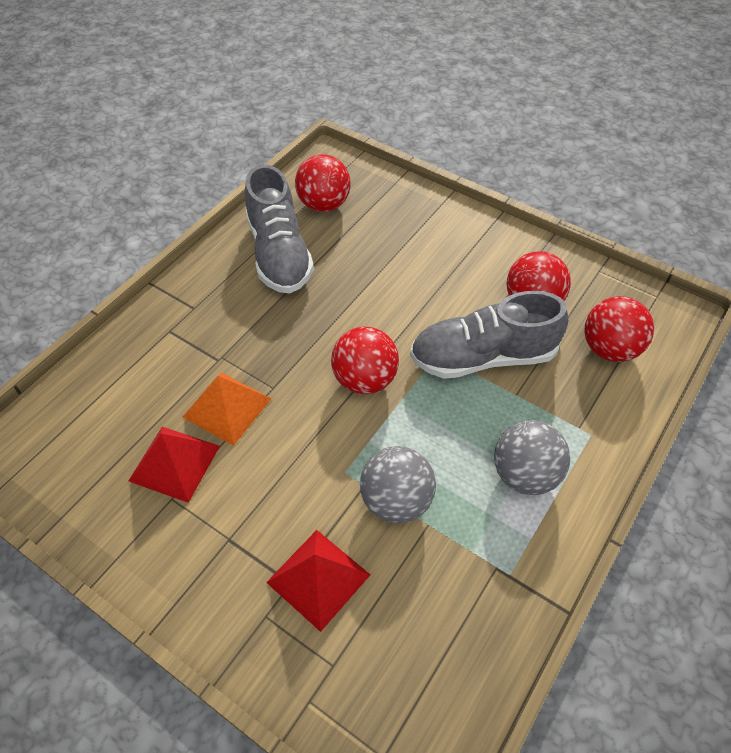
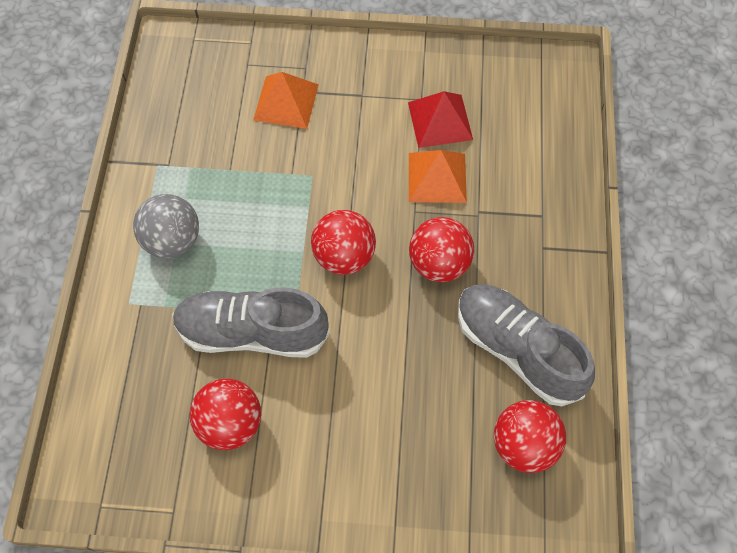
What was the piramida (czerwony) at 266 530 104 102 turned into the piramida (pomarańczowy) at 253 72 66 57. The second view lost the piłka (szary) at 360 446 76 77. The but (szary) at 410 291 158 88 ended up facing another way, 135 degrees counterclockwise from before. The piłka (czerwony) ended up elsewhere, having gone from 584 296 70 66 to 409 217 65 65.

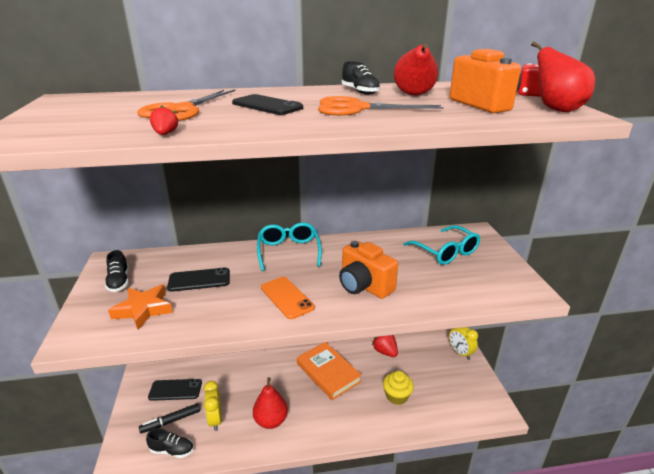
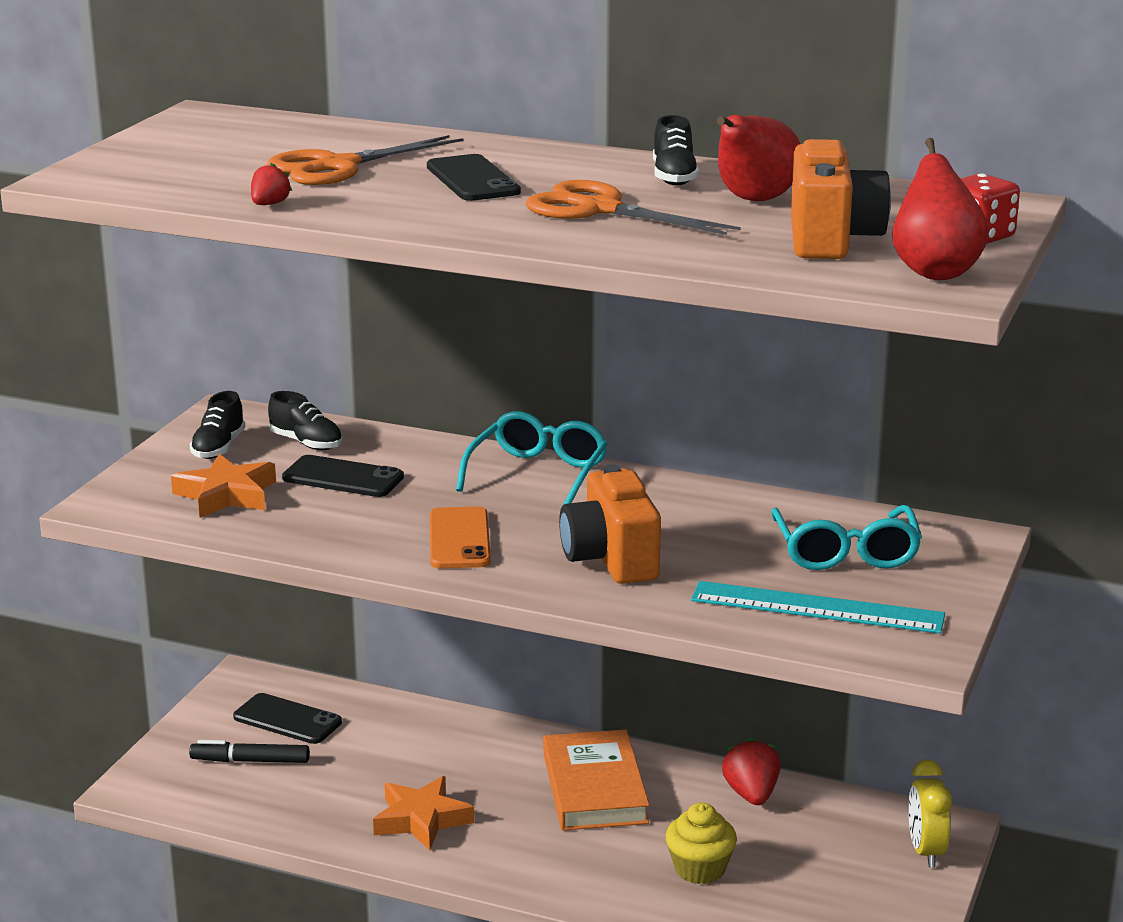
The but (czarny) ended up elsewhere, having gone from 146 428 48 30 to 268 391 74 59. The second view lost the budzik (żółty) at 204 381 18 50. Where the gruszka (czerwony) stood at 253 378 35 51, the gwiazda (pomarańczowy) came to stand at 373 776 101 74. The second view gained the linijka (turkusowy) at 691 581 254 53.

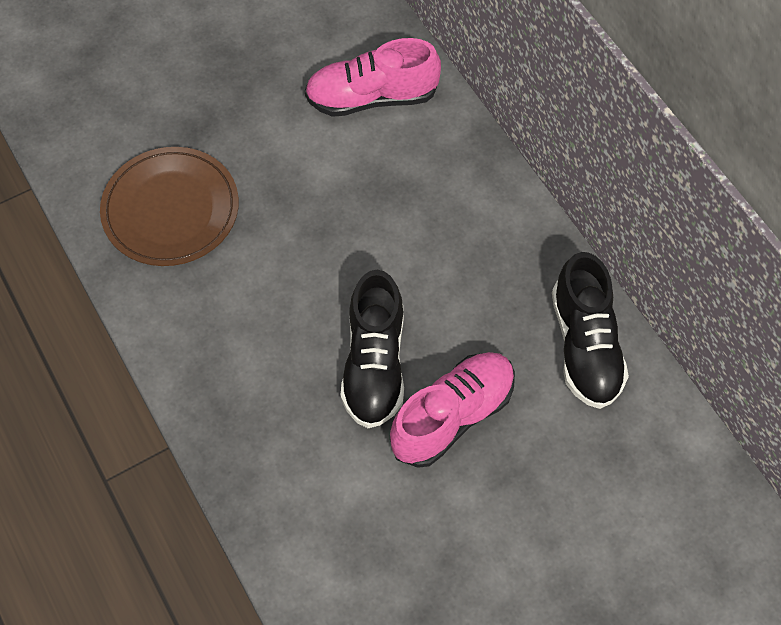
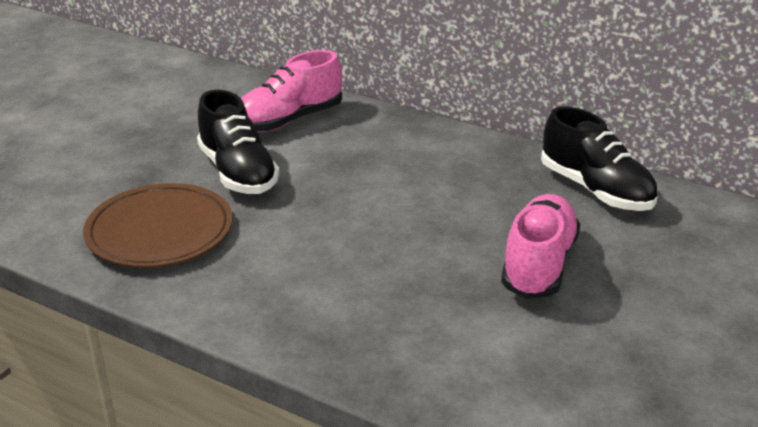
The but (czarny) ended up elsewhere, having gone from 340 270 64 158 to 197 90 83 104.

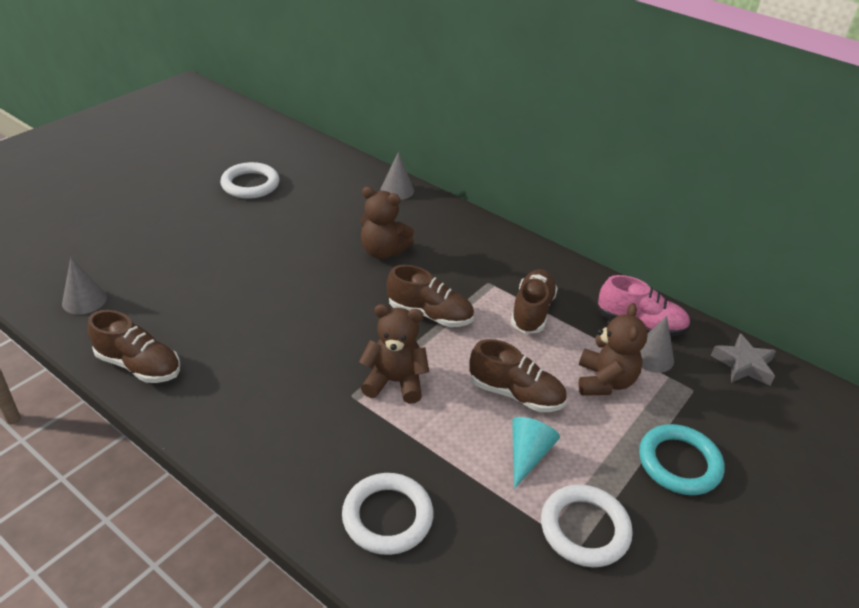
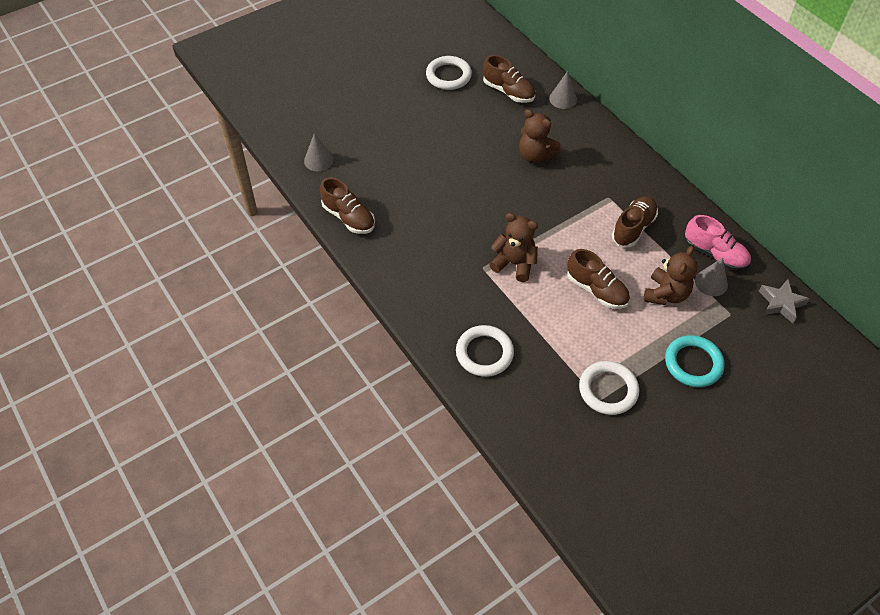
The but (brązowy) ended up elsewhere, having gone from 387 265 87 62 to 483 55 52 48. The second view lost the stożek (turkusowy) at 512 417 48 72.

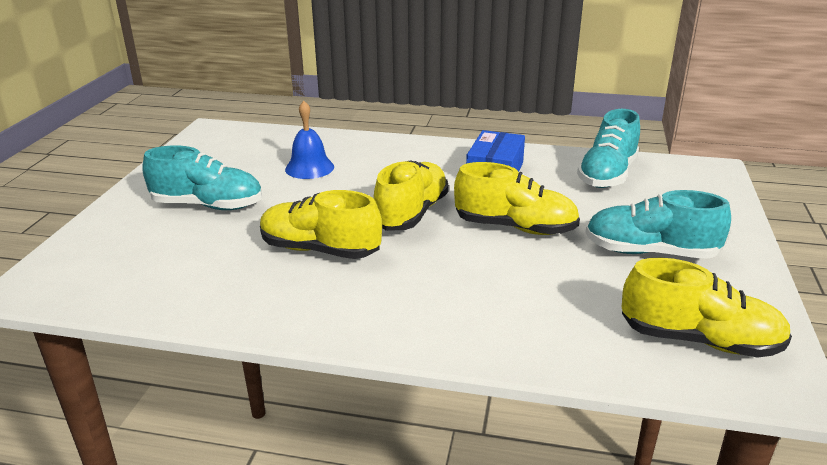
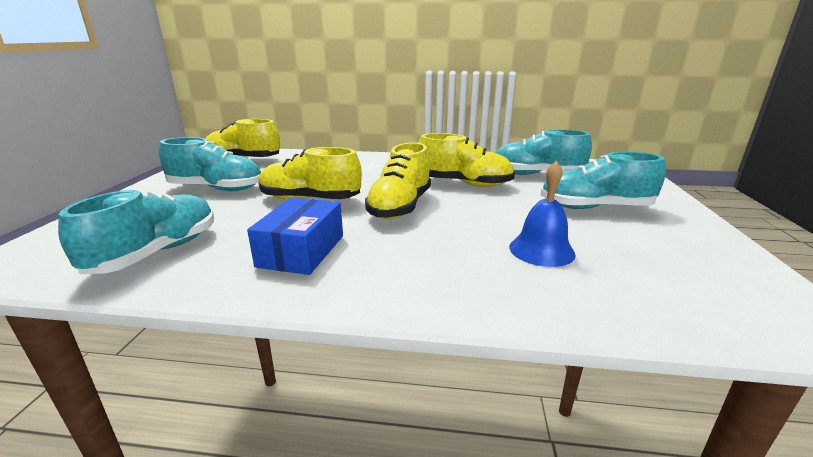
The second view gained the but (turkusowy) at 495 129 97 46.

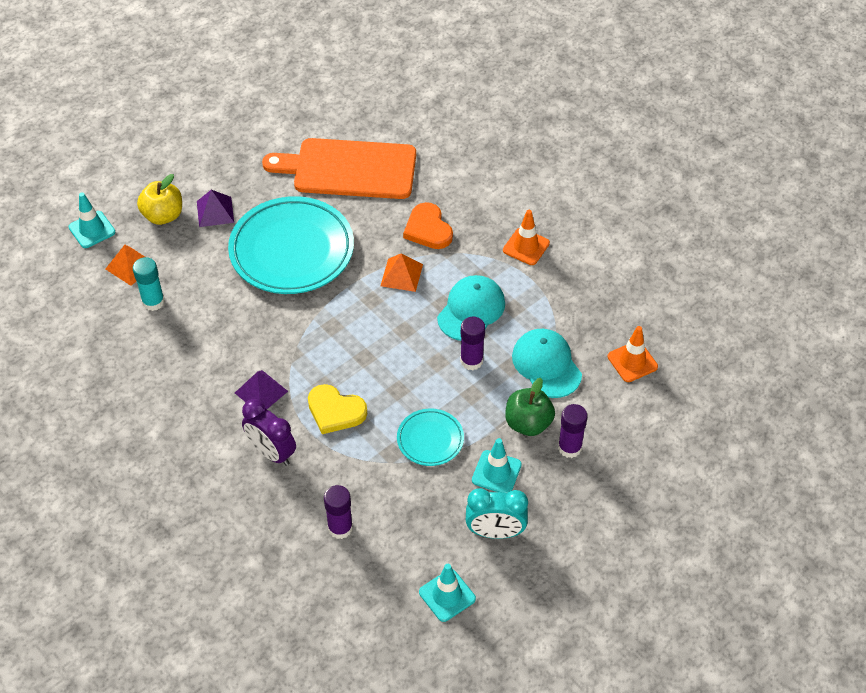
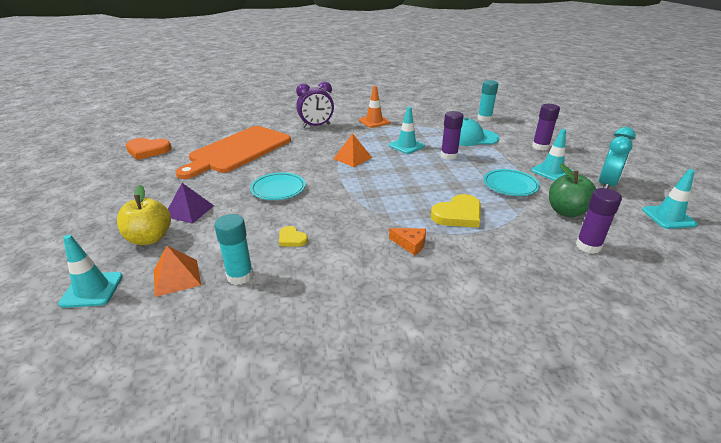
The size of the talerz (turkusowy) at 228 196 126 98 changed by a factor of 0.49. Where the piramida (fioletowy) stood at 235 370 53 39, the ser (pomarańczowy) came to stand at 389 228 37 28. The budzik (fioletowy) ended up elsewhere, having gone from 242 399 54 67 to 296 81 38 47. The serce (pomarańczowy) ended up elsewhere, having gone from 403 202 50 47 to 126 138 46 22. Where the czapka (turkusowy) stood at 437 275 68 66, the pachołek (turkusowy) came to stand at 389 107 36 47. The jabłko (zielony) ended up elsewhere, having gone from 505 378 50 58 to 549 164 47 53. Where the pachołek (pomarańczowy) stood at 608 326 50 56, the klej w sztyfcie (turkusowy) came to stand at 478 80 21 41. The second view gained the serce (żółty) at 279 226 29 21.

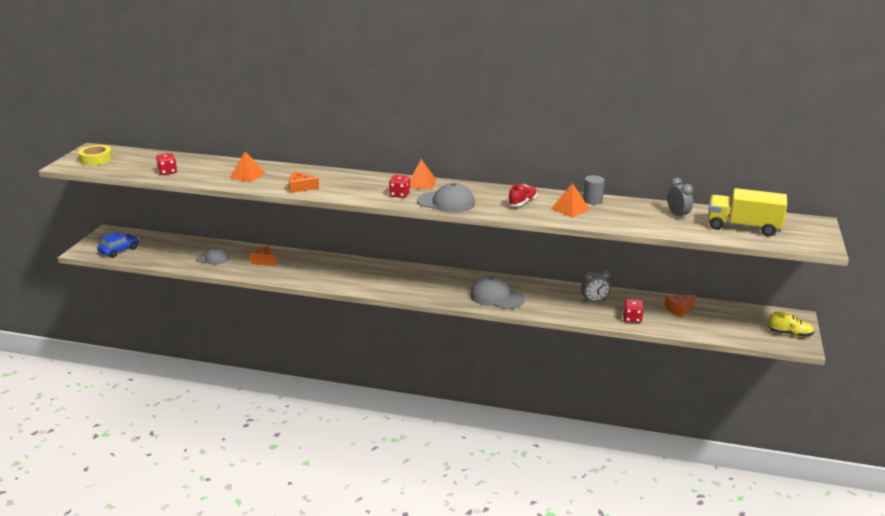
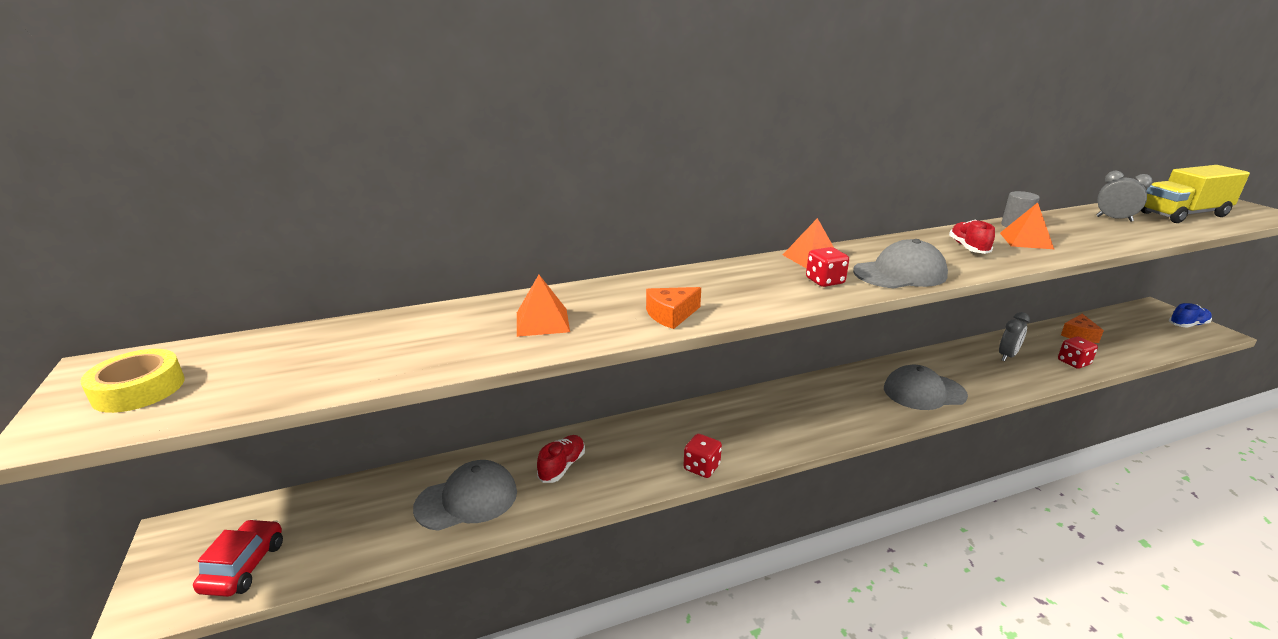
What was the samochód (niebieski) at 97 232 42 26 turned into the samochód (czerwony) at 193 519 90 78. The kostka do gry (czerwony) ended up elsewhere, having gone from 156 153 21 22 to 683 434 39 44. The size of the czapka (szary) at 196 248 33 17 changed by a factor of 1.58. Where the ser (pomarańczowy) stood at 250 246 26 20, the but (czerwony) came to stand at 537 435 48 48. What was the but (żółty) at 768 312 46 25 turned into the but (niebieski) at 1169 303 43 25.

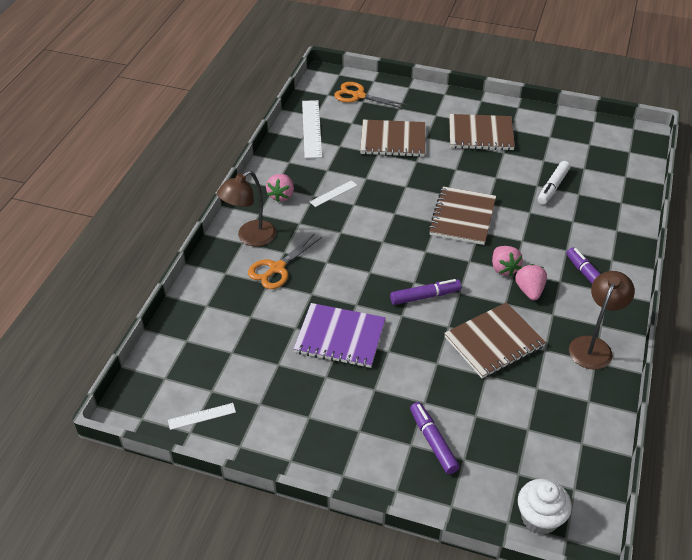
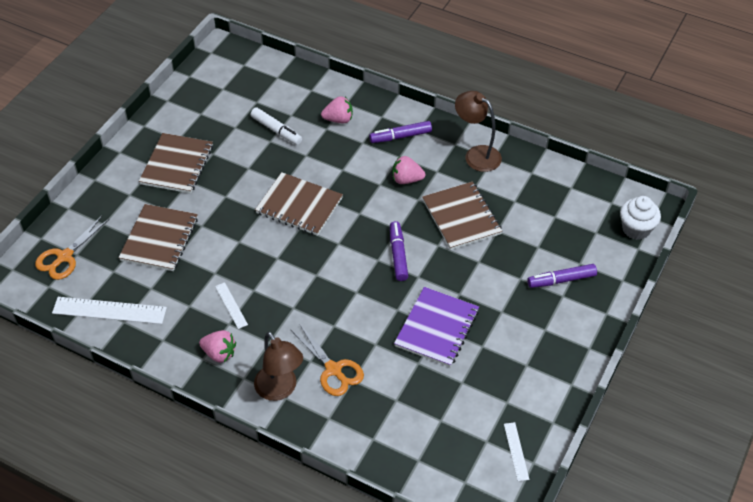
The truskawka (różowy) ended up elsewhere, having gone from 492 246 31 30 to 321 96 32 27.

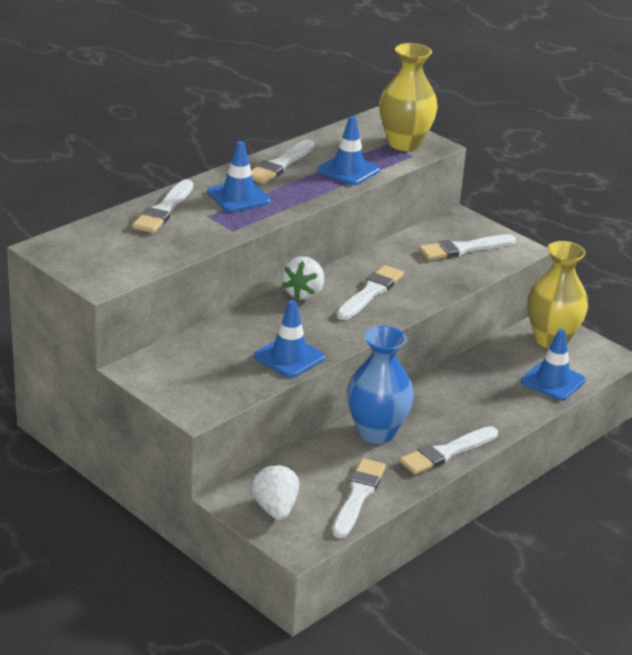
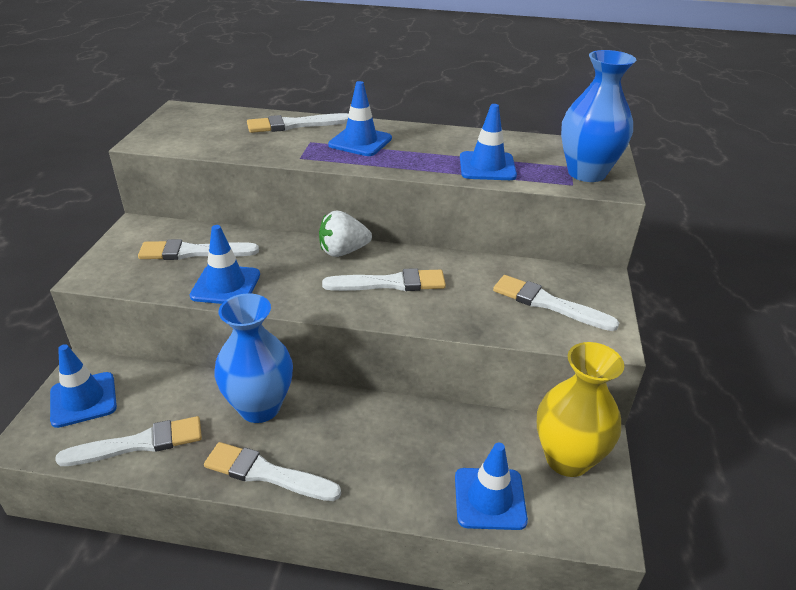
Where the truskawka (biały) stood at 250 464 49 56, the pachołek (niebieski) came to stand at 50 344 67 84. The pędzel (biały) ended up elsewhere, having gone from 251 140 63 44 to 138 239 121 21. What was the wazon (żółty) at 379 43 59 108 turned into the wazon (niebieski) at 561 50 75 132.

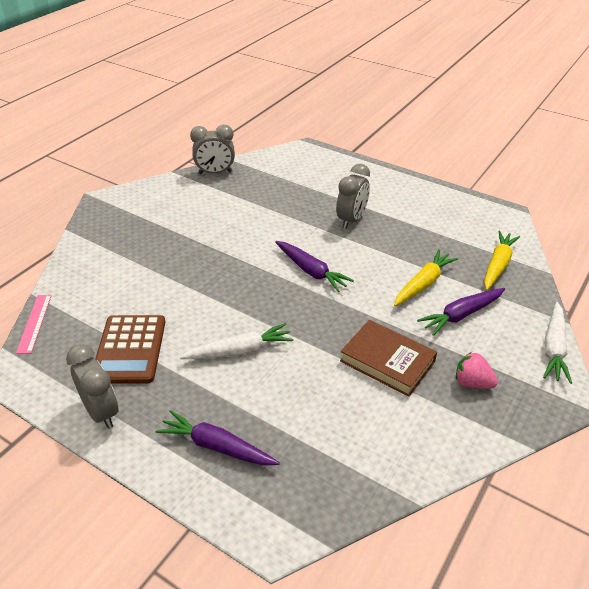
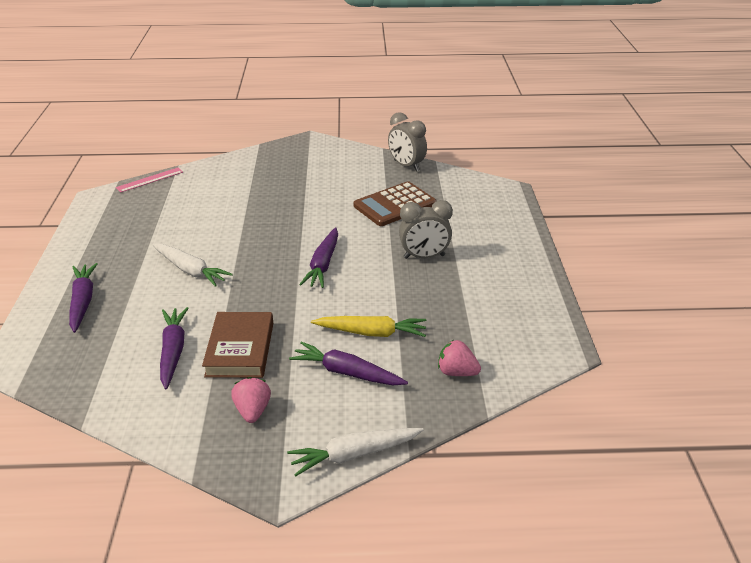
The second view lost the budzik (szary) at 66 344 53 85. The kalkulator (brązowy) ended up elsewhere, having gone from 95 315 70 69 to 354 181 82 45. Where the marchewka (żółty) stood at 484 231 36 59, the truskawka (różowy) came to stand at 438 340 43 36. The second view gained the marchewka (fioletowy) at 160 307 28 82.

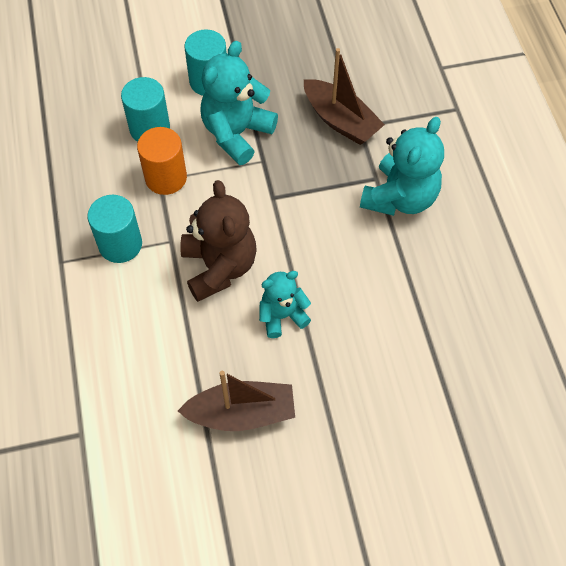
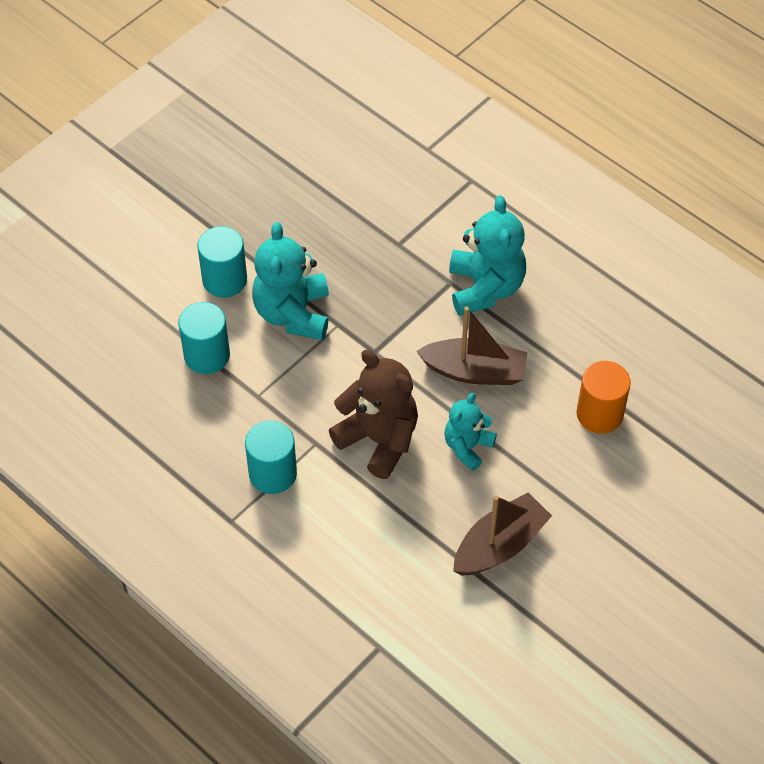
The walec (pomarańczowy) ended up elsewhere, having gone from 137 127 50 68 to 576 361 55 73. The łódka (brązowy) ended up elsewhere, having gone from 304 48 81 97 to 416 307 111 78.

